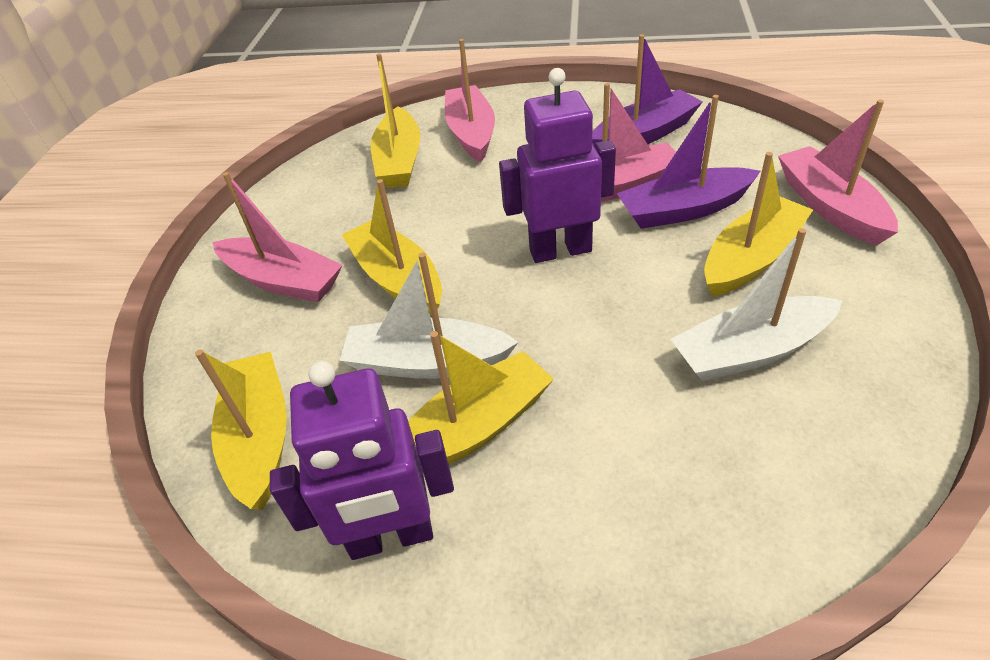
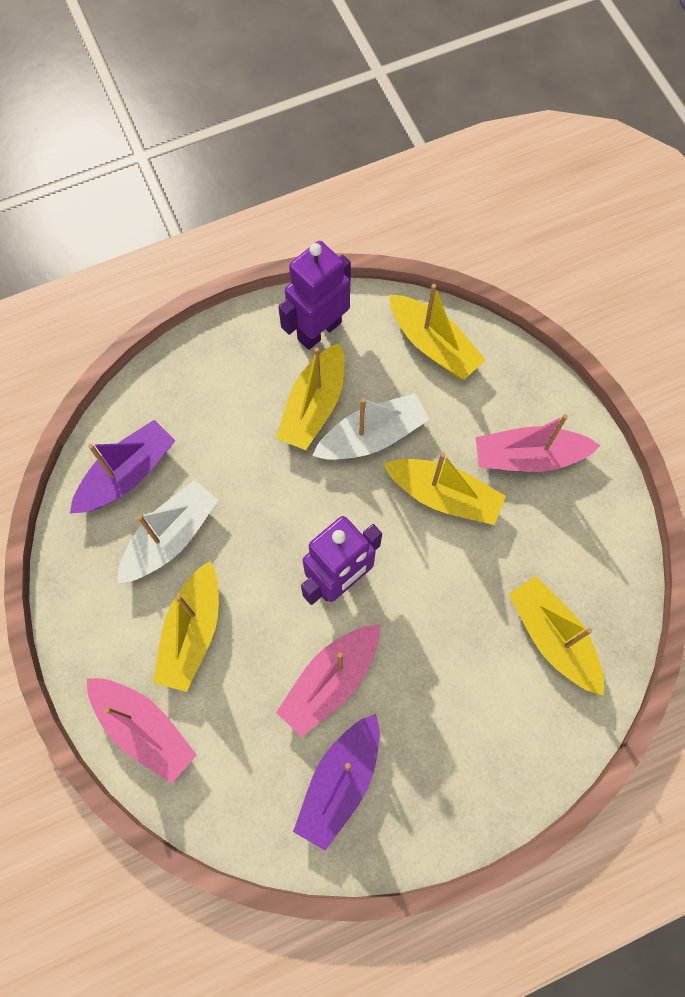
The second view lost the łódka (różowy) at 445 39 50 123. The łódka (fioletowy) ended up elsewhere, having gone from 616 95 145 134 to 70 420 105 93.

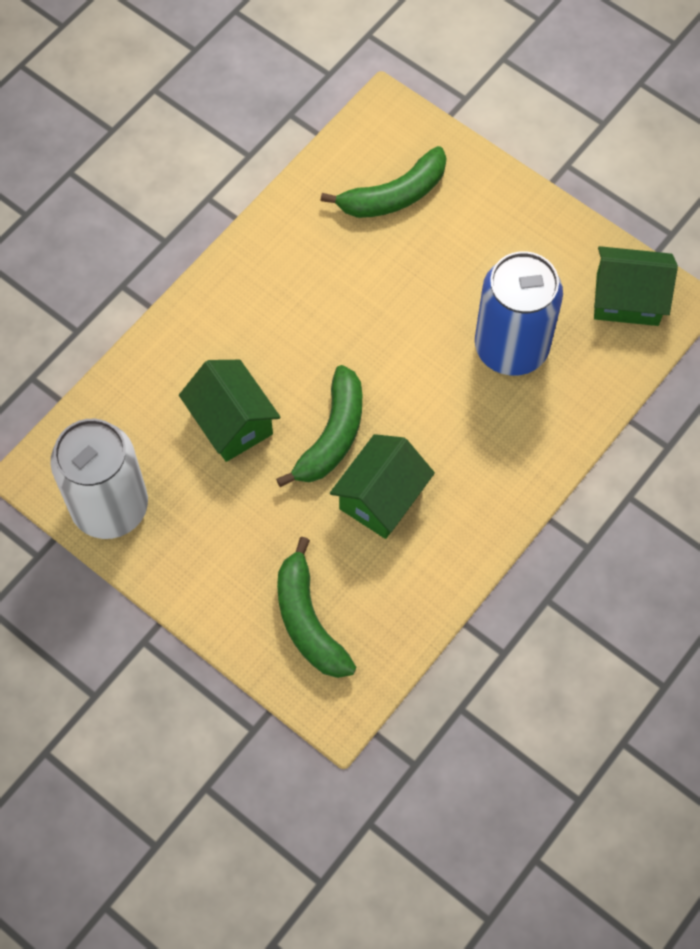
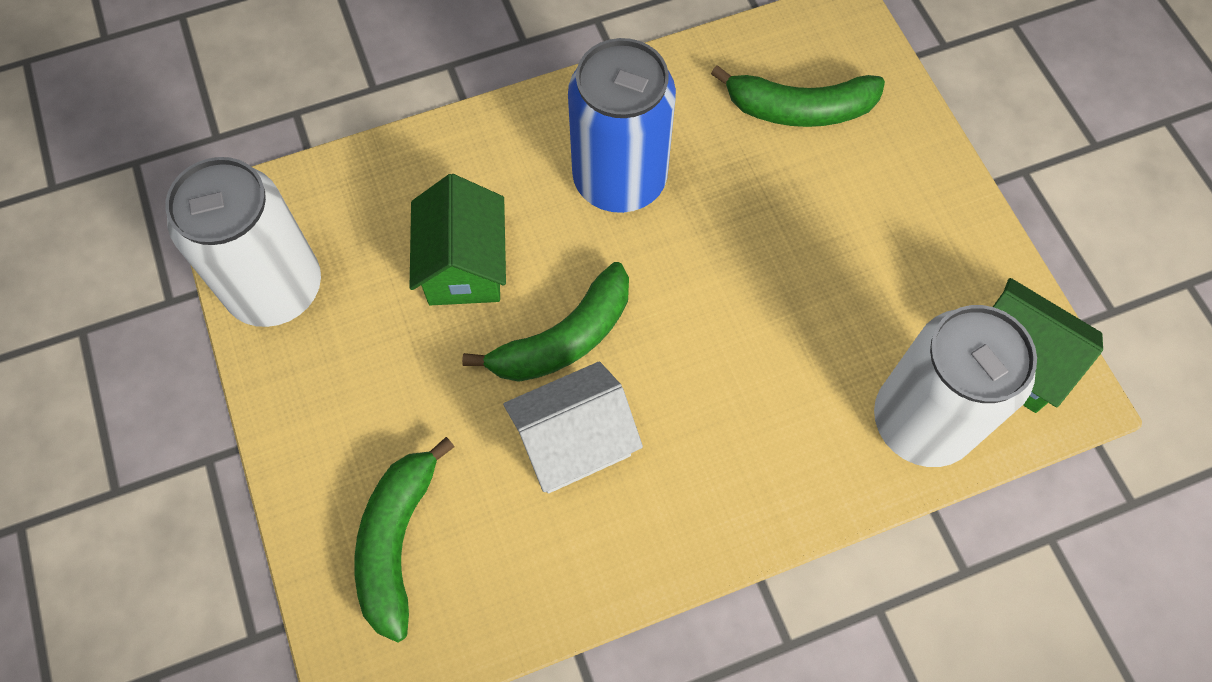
What was the domek (zielony) at 330 434 105 105 turned into the domek (biały) at 503 361 140 132. The puszka (niebieski) ended up elsewhere, having gone from 475 251 88 125 to 568 38 108 175. The second view gained the puszka (biały) at 874 305 163 162.

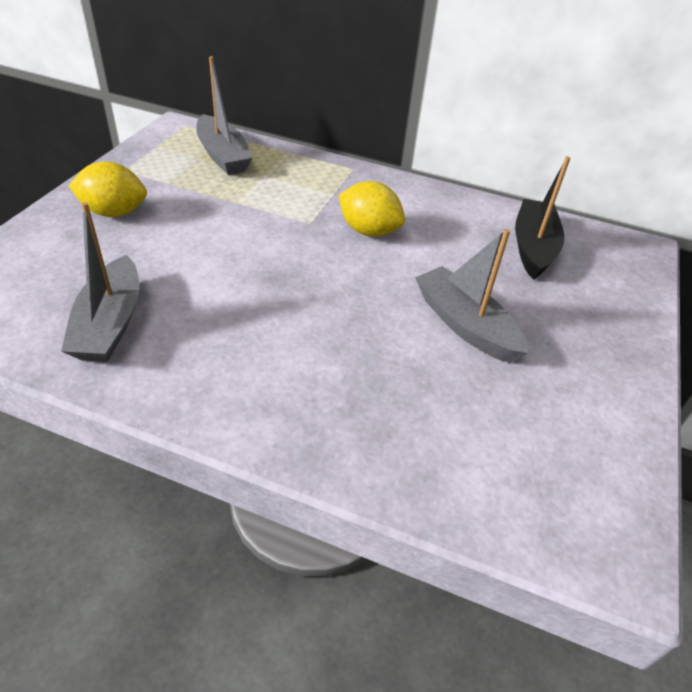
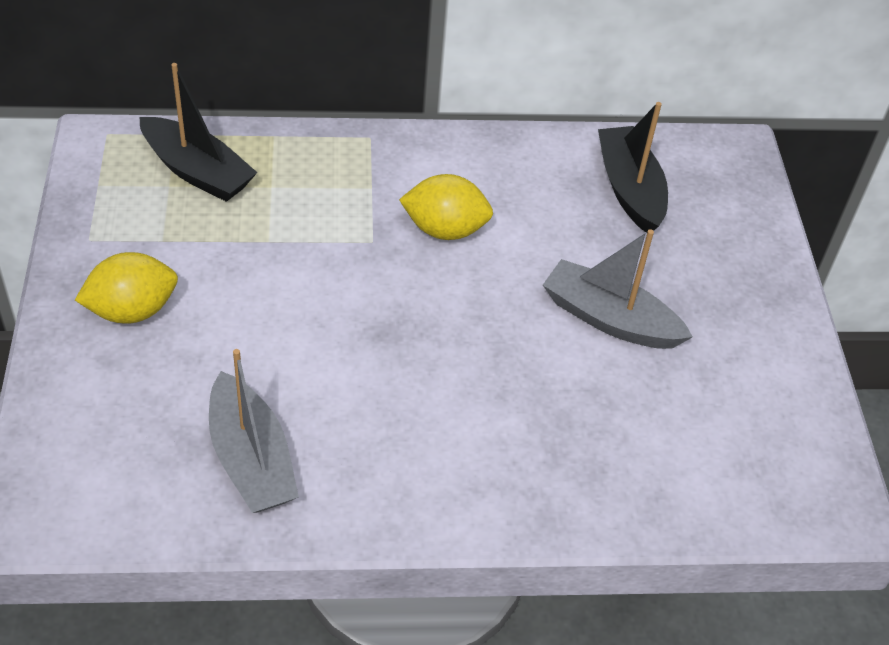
What was the łódka (szary) at 196 56 57 119 turned into the łódka (czarny) at 139 63 119 139.

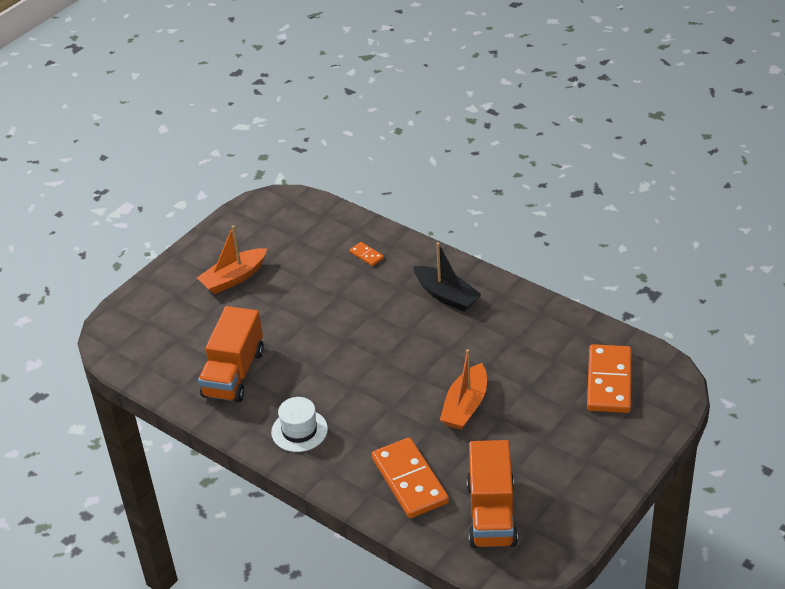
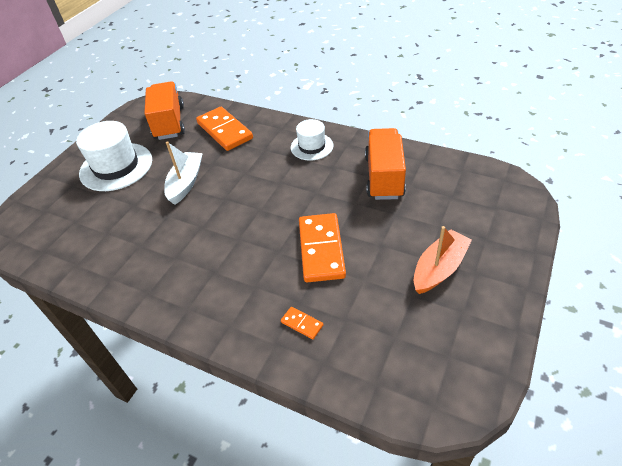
The second view lost the łódka (czarny) at 413 242 69 70. What was the łódka (pomarańczowy) at 440 349 47 81 turned into the łódka (biały) at 164 141 39 64. The kostka domina (pomarańczowy) ended up elsewhere, having gone from 587 344 44 69 to 299 213 47 69. The second view gained the kapelusz (biały) at 76 121 76 70.

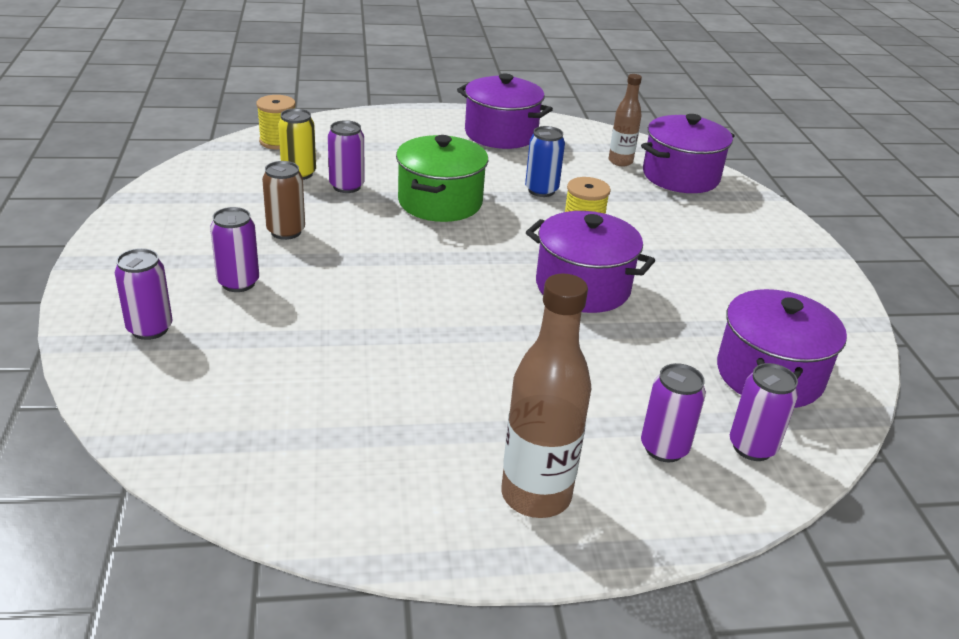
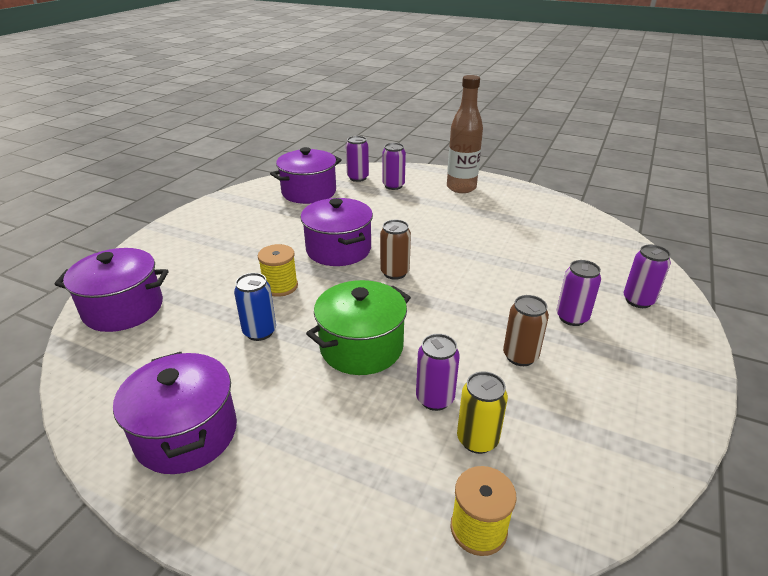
The second view lost the butelka (brązowy) at 609 74 33 92. The second view gained the puszka (brązowy) at 380 220 31 60.

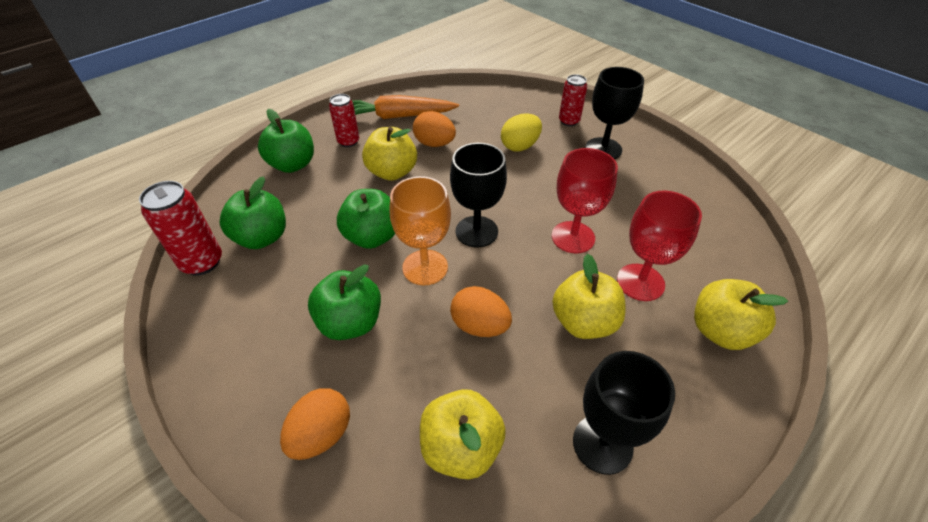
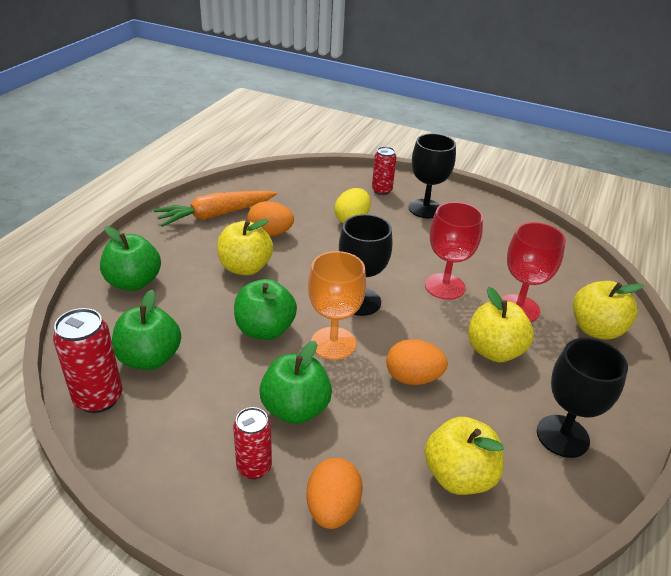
The puszka (czerwony) ended up elsewhere, having gone from 329 94 30 53 to 233 407 39 72.

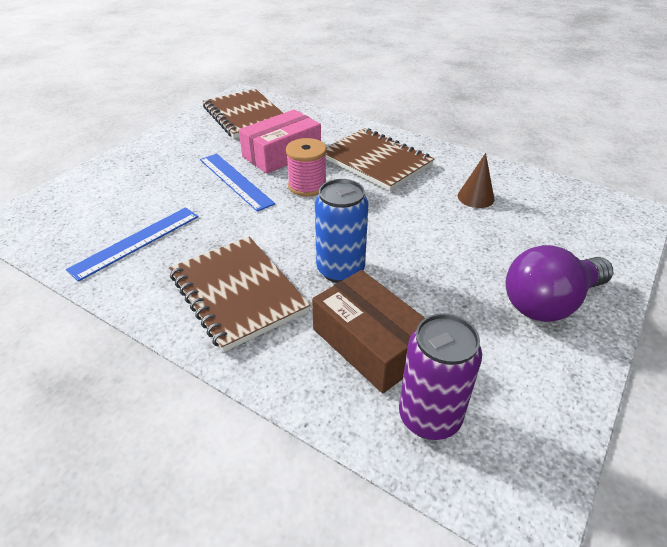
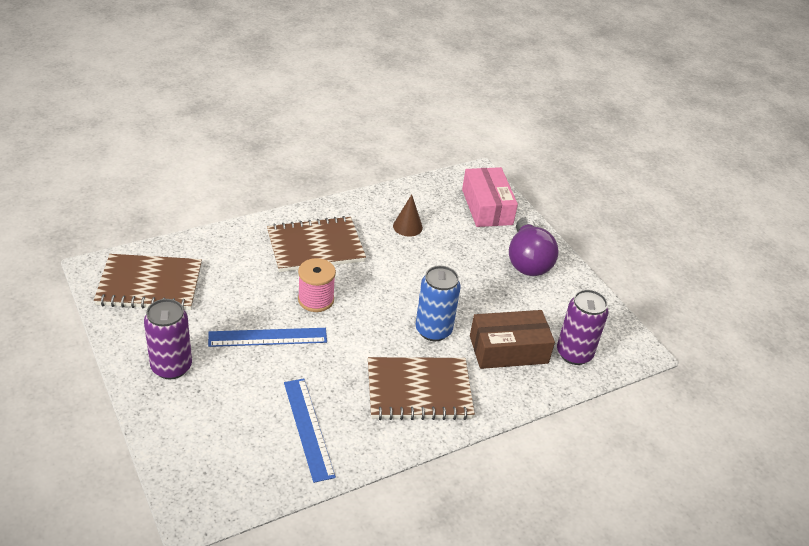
The pudełko (różowy) ended up elsewhere, having gone from 239 109 82 65 to 462 167 56 60. The second view gained the puszka (fioletowy) at 144 299 48 80.

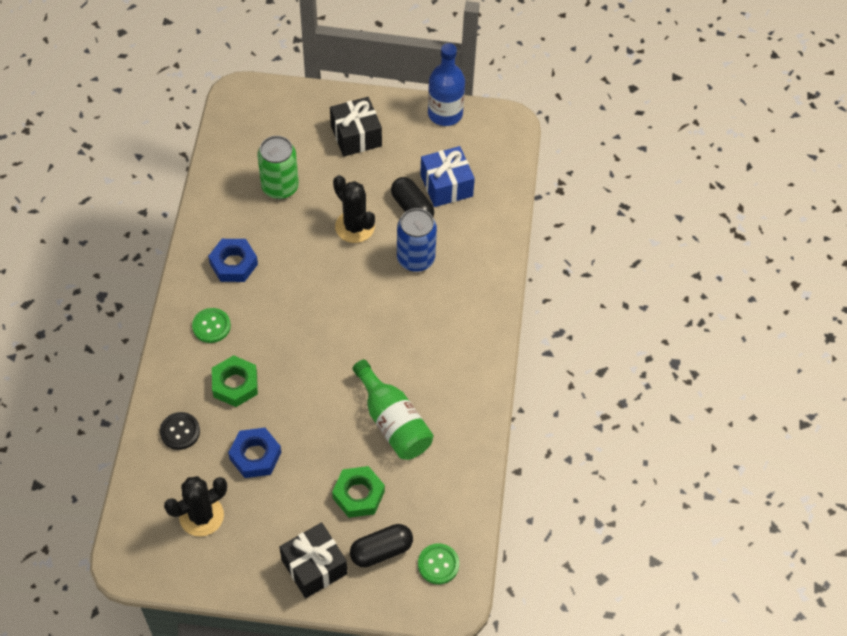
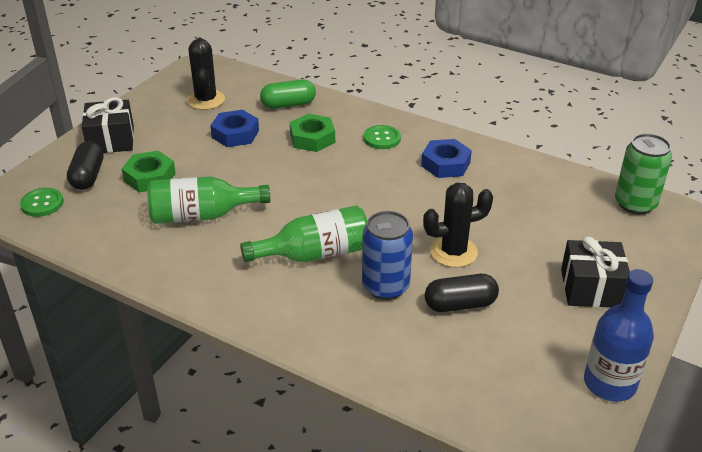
Where the guzik (czarny) stood at 160 412 40 38, the kapsułka (zielony) came to stand at 260 79 56 30. The puszka (zielony) ended up elsewhere, having gone from 257 136 42 63 to 615 133 57 81. The second view lost the prezent (niebieski) at 420 146 55 61. The second view gained the butelka (zielony) at 240 205 127 57.

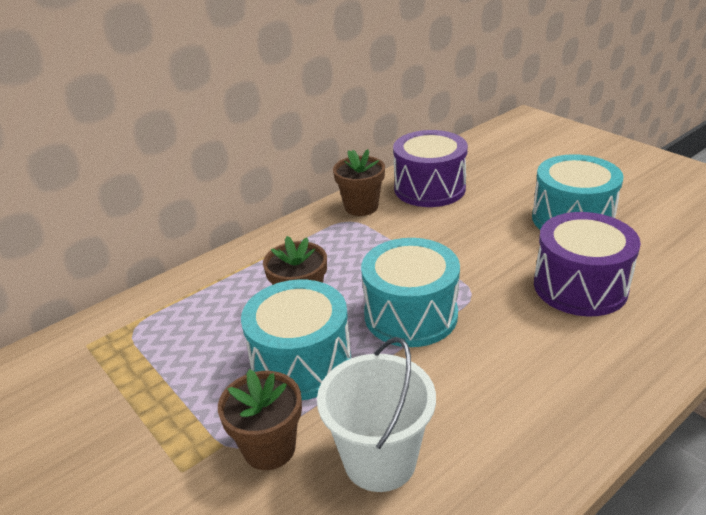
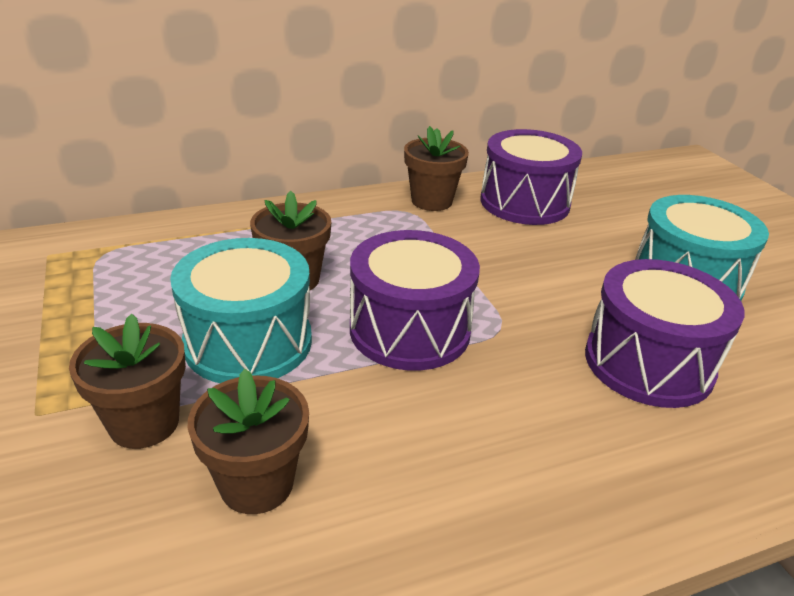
Where the wiadro (biały) stood at 317 337 119 155, the doniczka (brązowy) came to stand at 188 369 121 145. What was the bęben (turkusowy) at 361 238 99 109 turned into the bęben (fioletowy) at 350 230 130 140.

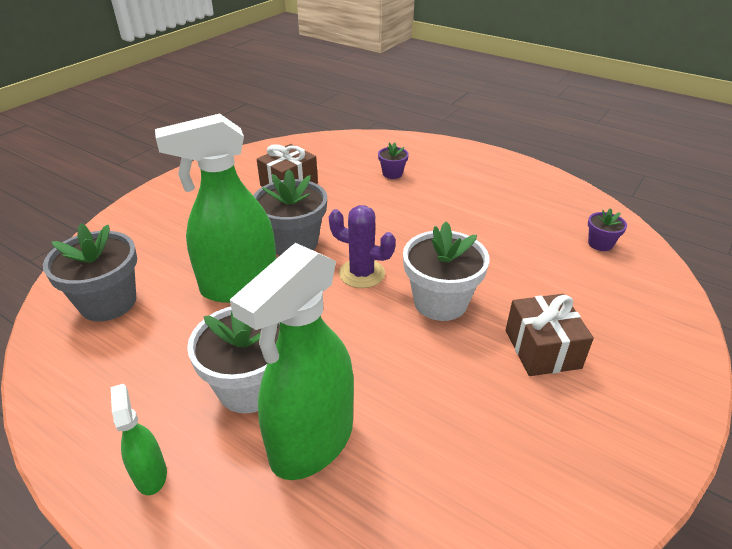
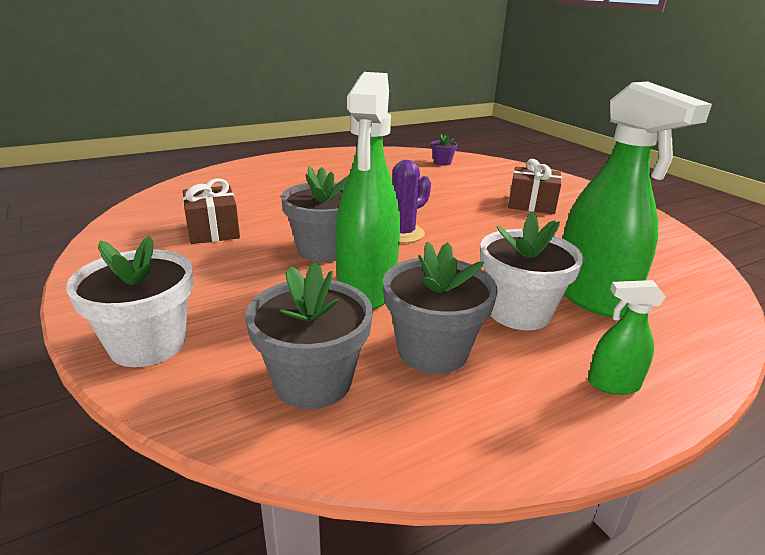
The second view lost the doniczka (fioletowy) at 378 142 31 37. The doniczka (biały) ended up elsewhere, having gone from 403 222 87 99 to 66 236 127 131. The second view gained the doniczka (szary) at 383 242 115 132.

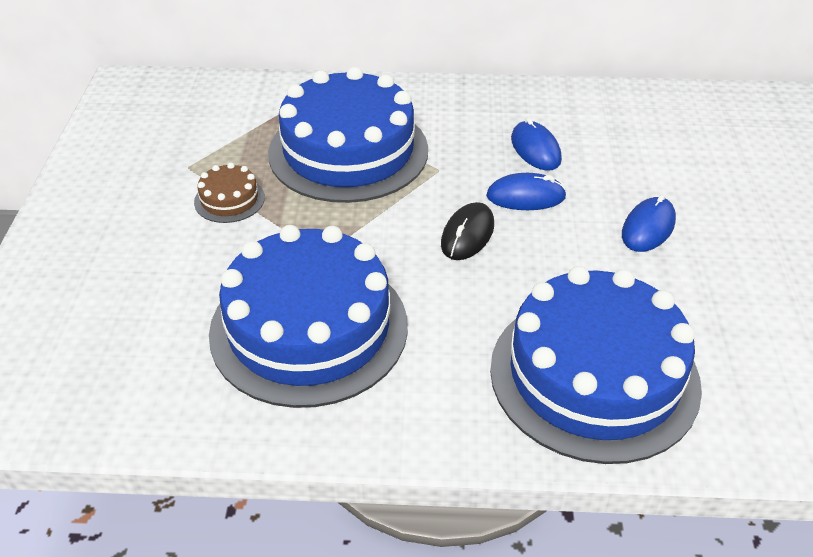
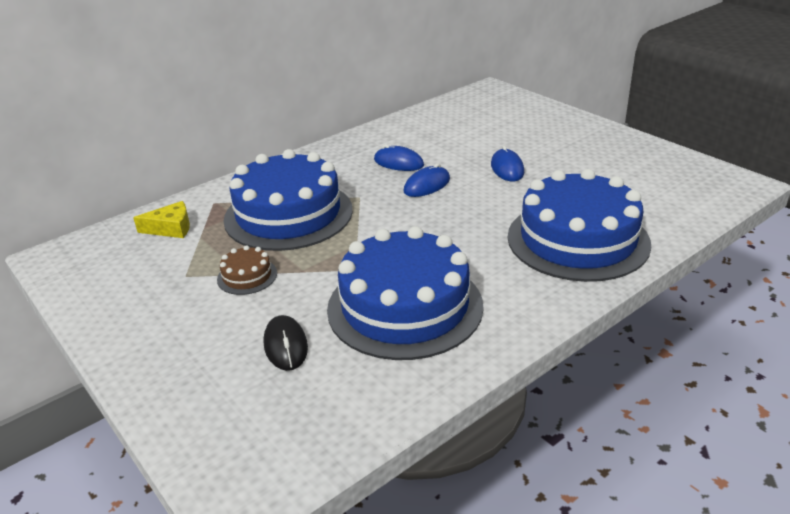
The myszka (czarny) ended up elsewhere, having gone from 441 202 53 58 to 264 315 44 56. The second view gained the ser (żółty) at 133 201 57 37.

